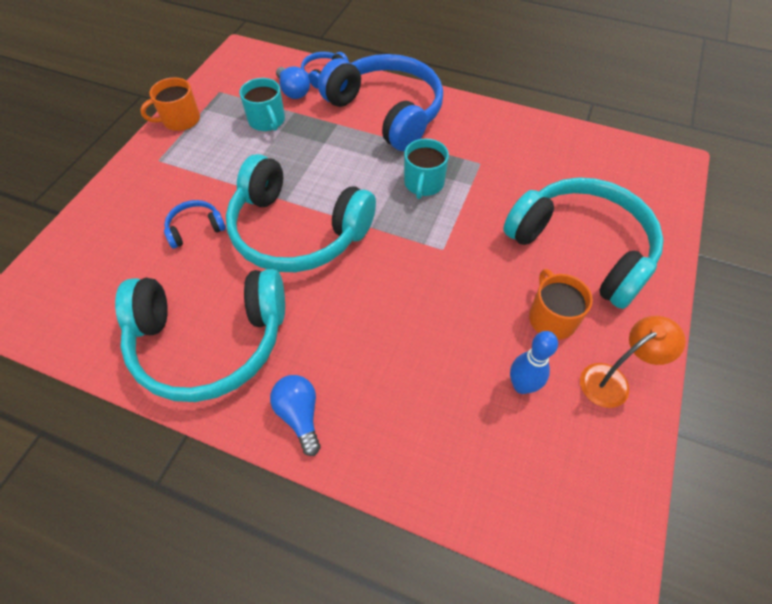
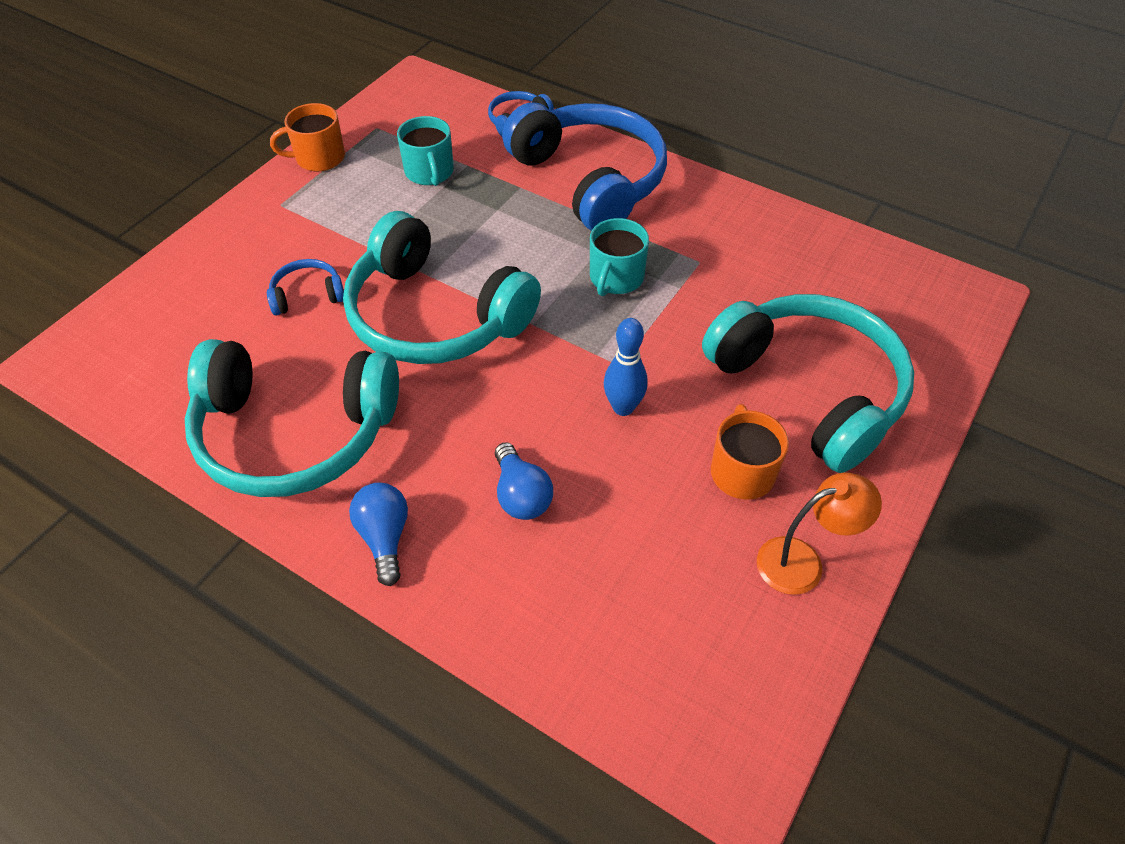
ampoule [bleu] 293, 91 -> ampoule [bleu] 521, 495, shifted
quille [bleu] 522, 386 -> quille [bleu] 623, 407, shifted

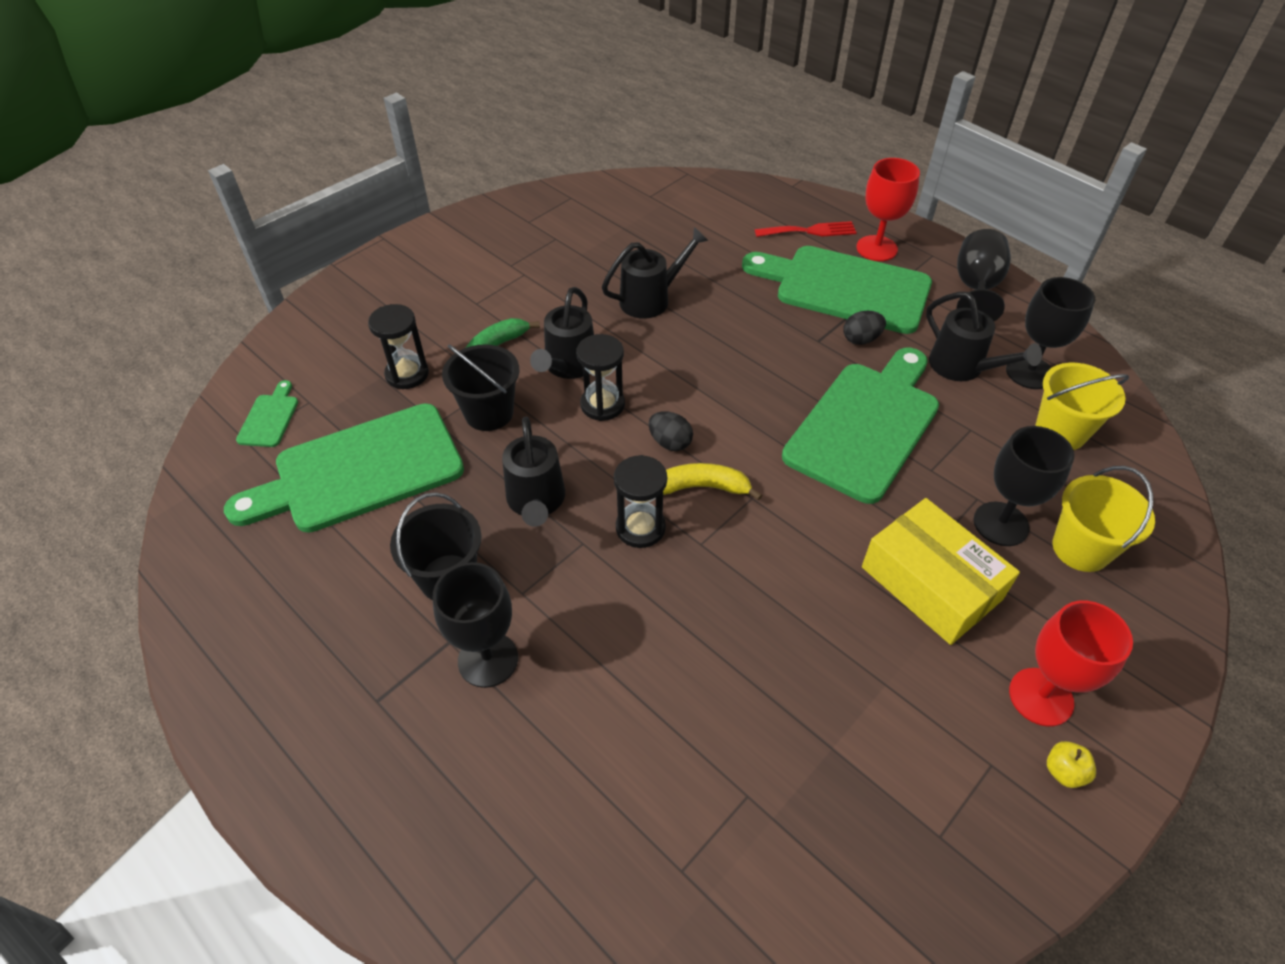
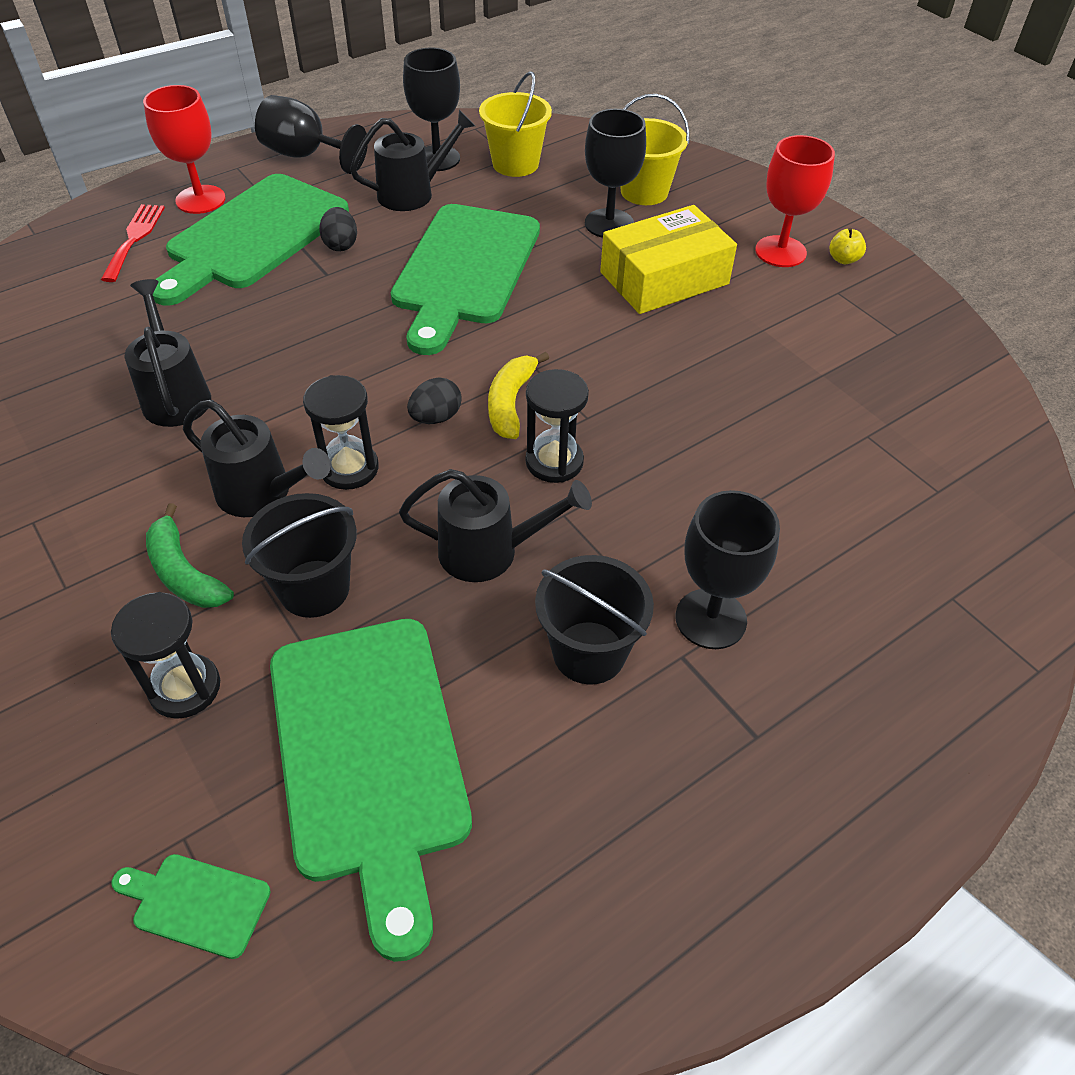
planche à découper [vert] 865, 425 -> planche à découper [vert] 464, 270, 120 degrees counterclockwise

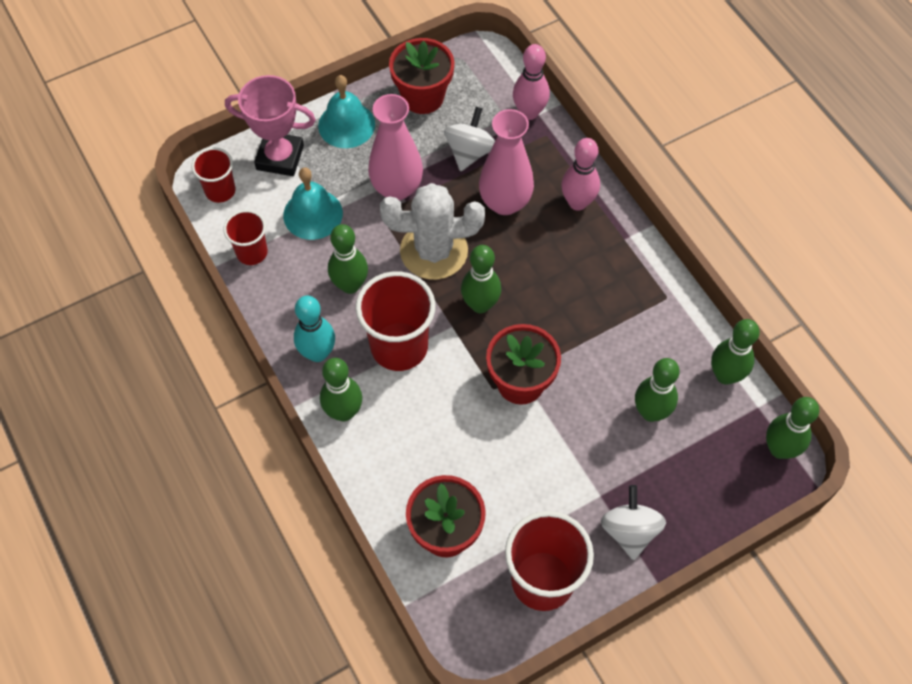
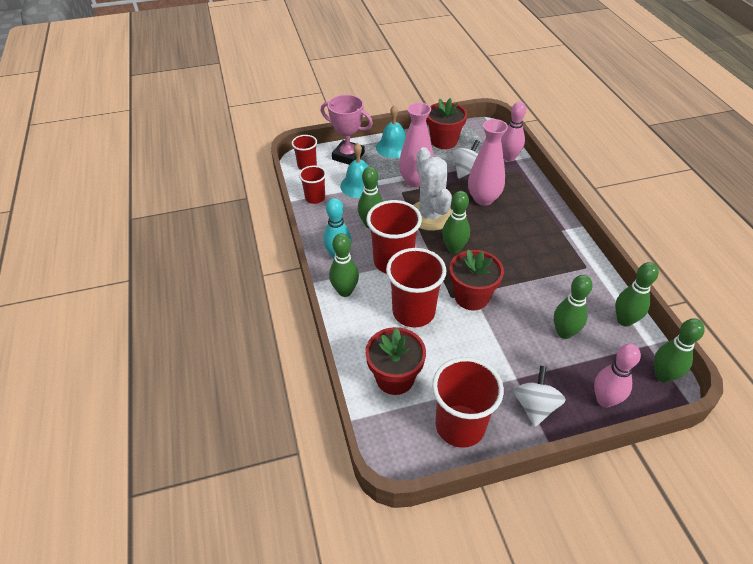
none -> gobelet [rouge] 413, 312
cactus [blanc] 434, 251 -> cactus [blanc] 430, 216, 60 degrees clockwise
quille [rose] 577, 202 -> quille [rose] 604, 400, shifted

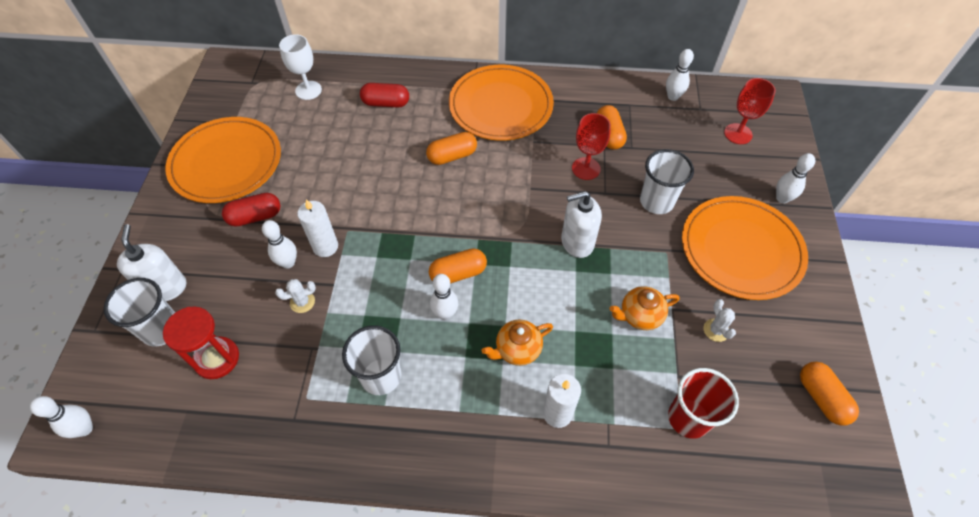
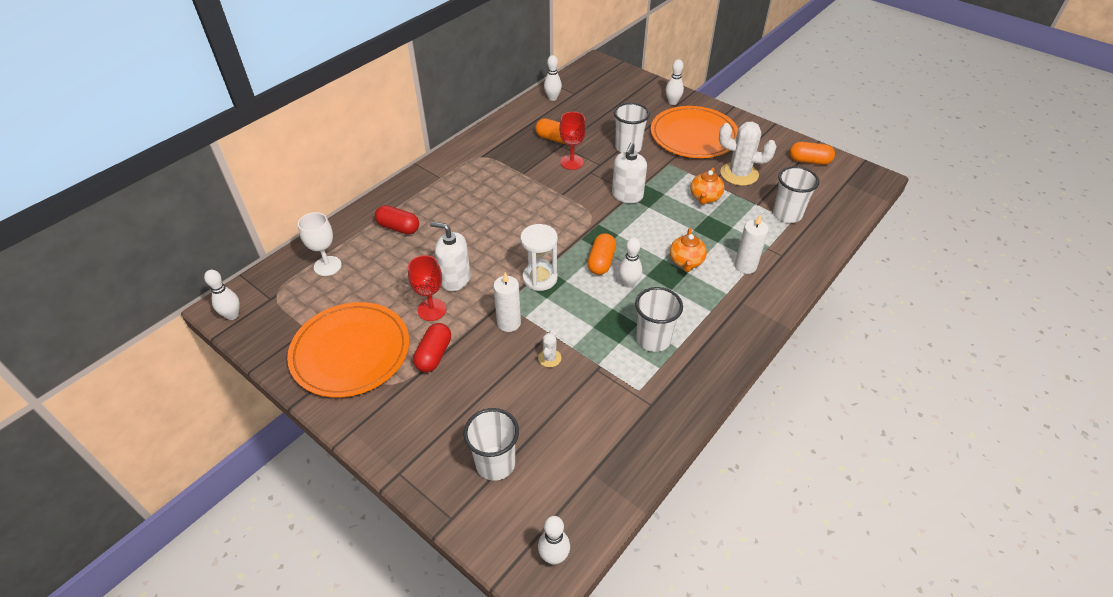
quille [blanc] 288, 263 -> quille [blanc] 232, 315, shifted
gélule [rouge] 386, 103 -> gélule [rouge] 398, 227, 75 degrees clockwise
verre à pied [rouge] 738, 134 -> verre à pied [rouge] 432, 310, shifted
distributeur de savon [blanc] 166, 288 -> distributeur de savon [blanc] 455, 279, shifted
none -> sablier [blanc] 540, 278
cactus [blanc] 716, 330 -> cactus [blanc] 739, 174, x2.09
gobelet [rouge] 688, 418 -> gobelet [blanc] 787, 214
sablier [rouge] 217, 359 -> none
gélule [orange] 452, 156 -> none
assiette [orange] 500, 106 -> none

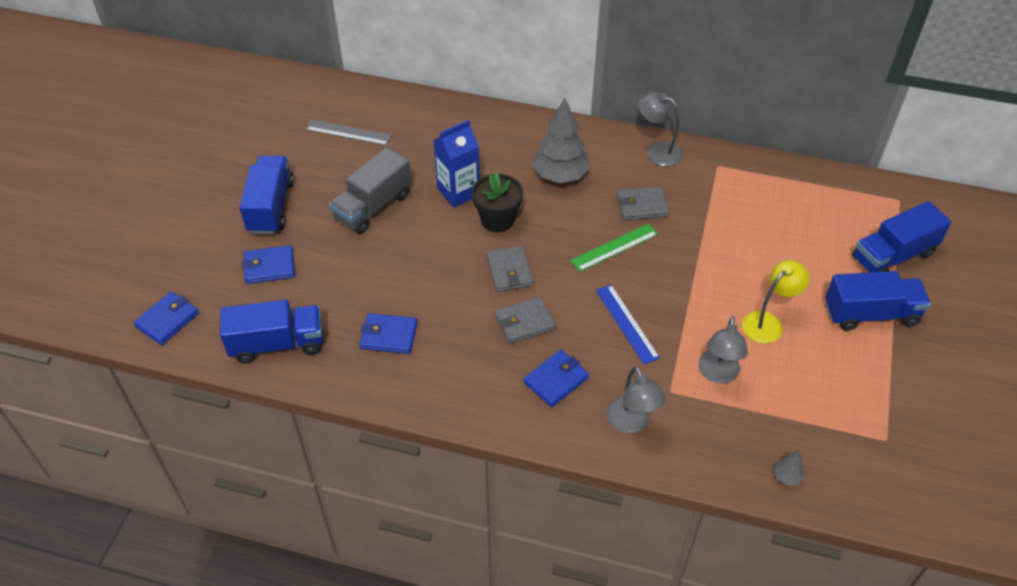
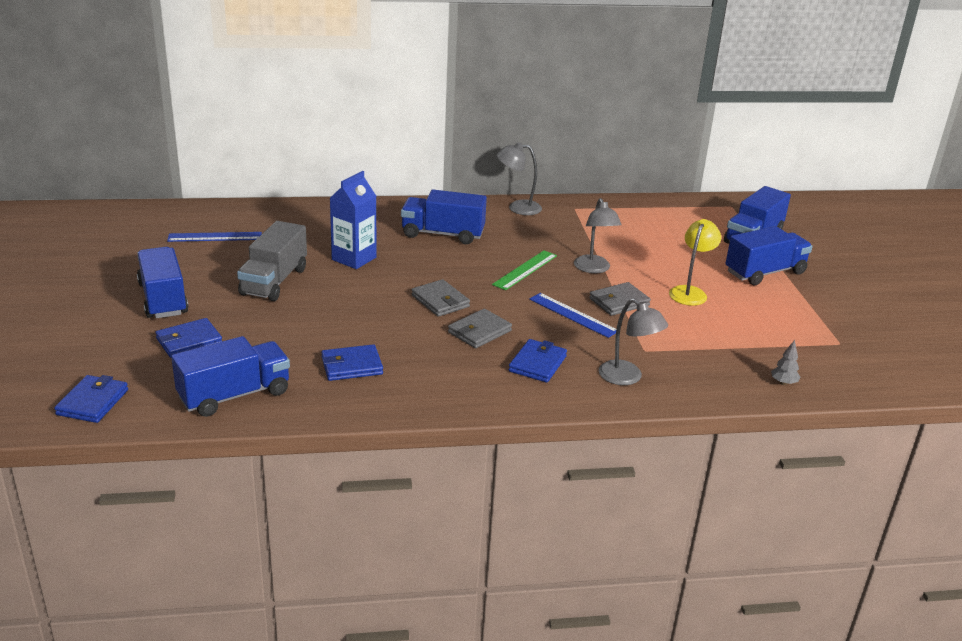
règle [gris] 348, 132 -> règle [bleu] 215, 237
arbre [gris] 560, 176 -> camion [bleu] 443, 234
lampe [gris] 717, 374 -> lampe [gris] 594, 269, shifted
portefeuille [gris] 642, 206 -> portefeuille [gris] 619, 302, shifted
pot de fleurs [noir] 497, 220 -> none

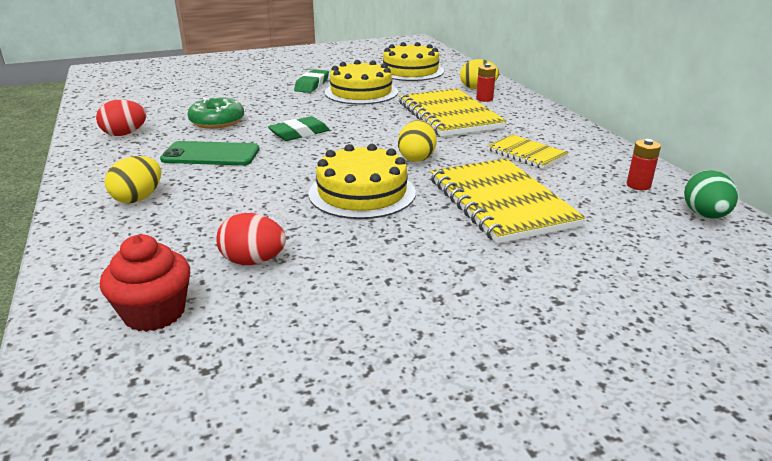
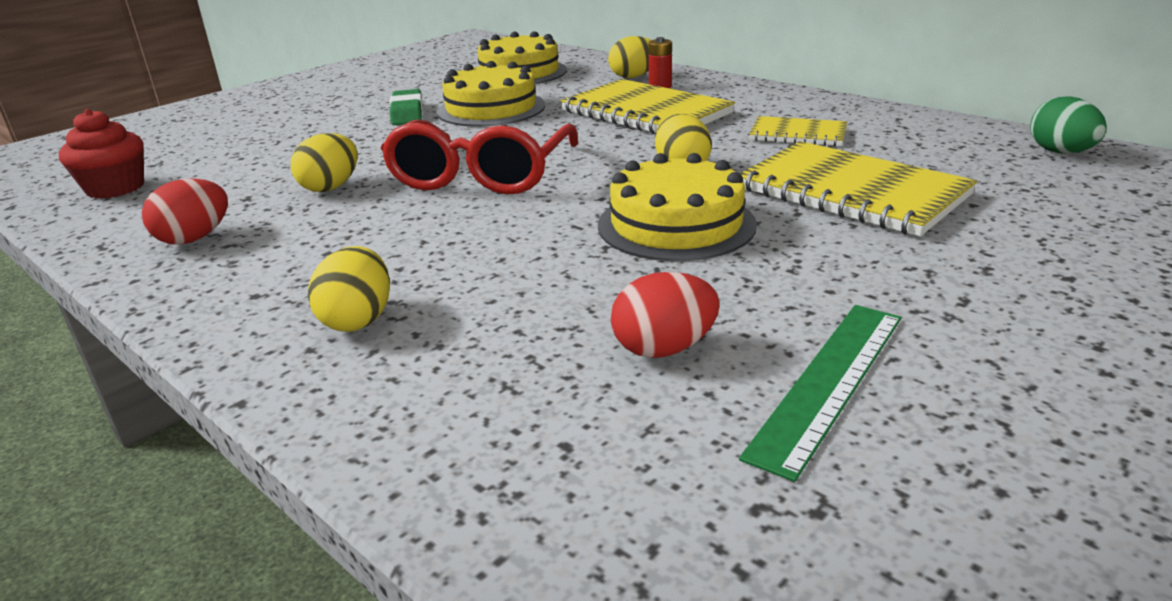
muffin [rouge] 154, 313 -> muffin [rouge] 115, 188, shifted
beignet [vert] 217, 121 -> œuf [jaune] 331, 187
gomme [vert] 299, 133 -> lunettes [rouge] 481, 175
none -> règle [vert] 828, 381
téléphone [vert] 211, 155 -> none
pile [rouge] 638, 185 -> none

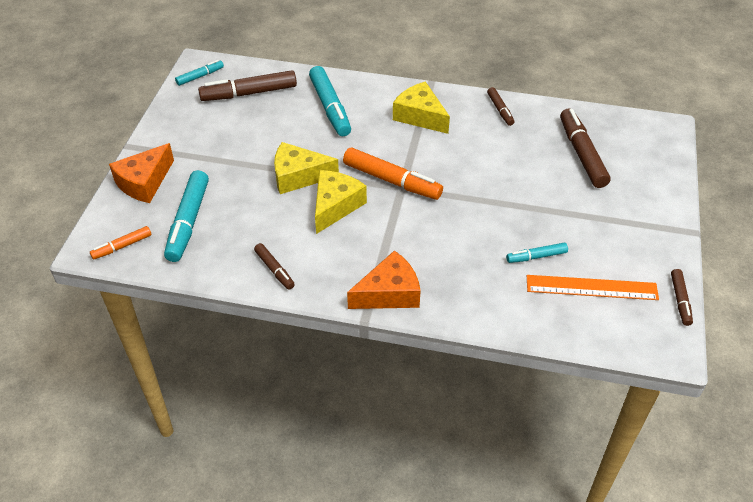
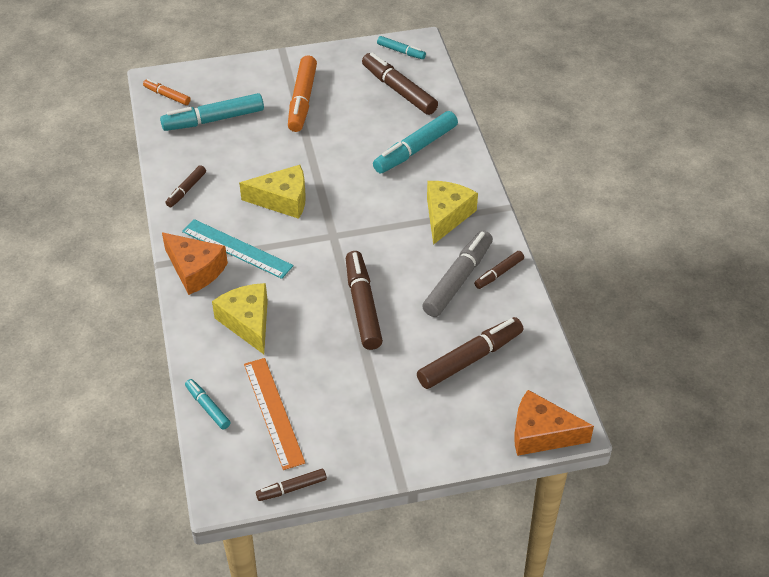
none -> règle [turquoise] 237, 249
feutre [turquoise] 536, 256 -> feutre [turquoise] 208, 407, shifted
fromage [jaune] 298, 176 -> fromage [jaune] 247, 322, shifted
feutre [orange] 392, 181 -> feutre [orange] 302, 100, shifted
none -> feutre [marron] 363, 306
none -> feutre [gris] 458, 280
fromage [orange] 144, 182 -> fromage [orange] 541, 434, shifted

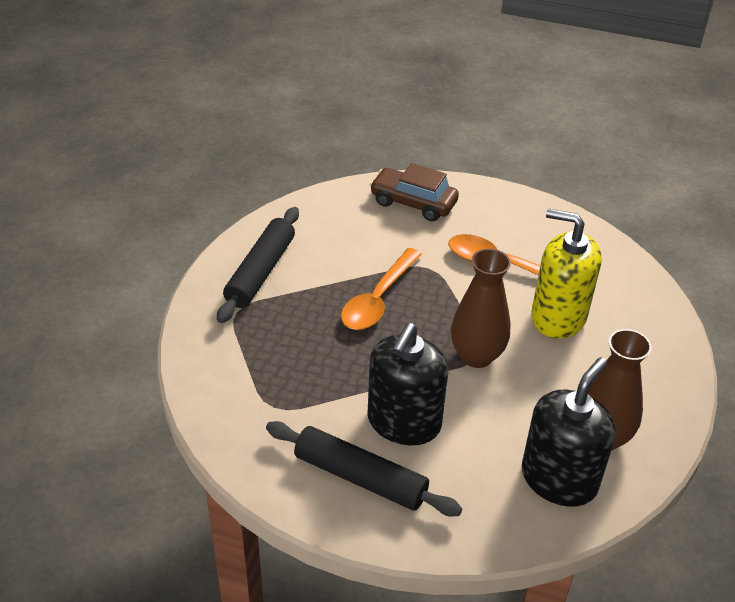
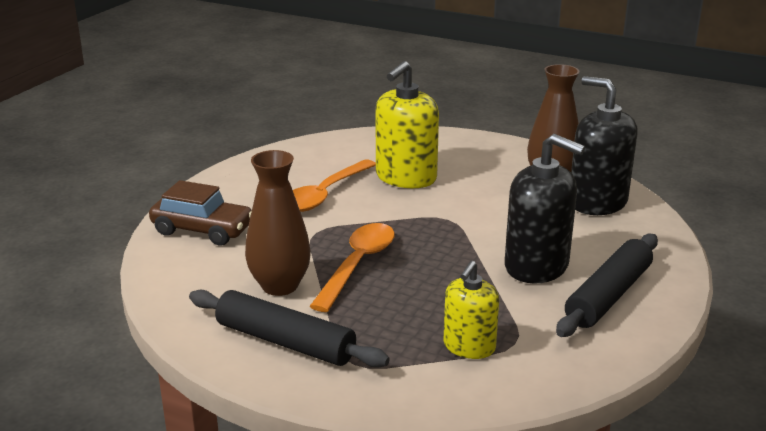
voiture [marron] 413, 203 -> voiture [marron] 203, 230, 105 degrees counterclockwise
vase [marron] 476, 356 -> vase [marron] 280, 286, shifted
cuillère [orange] 378, 299 -> cuillère [orange] 357, 265, 105 degrees counterclockwise
none -> distributeur de savon [jaune] 469, 346

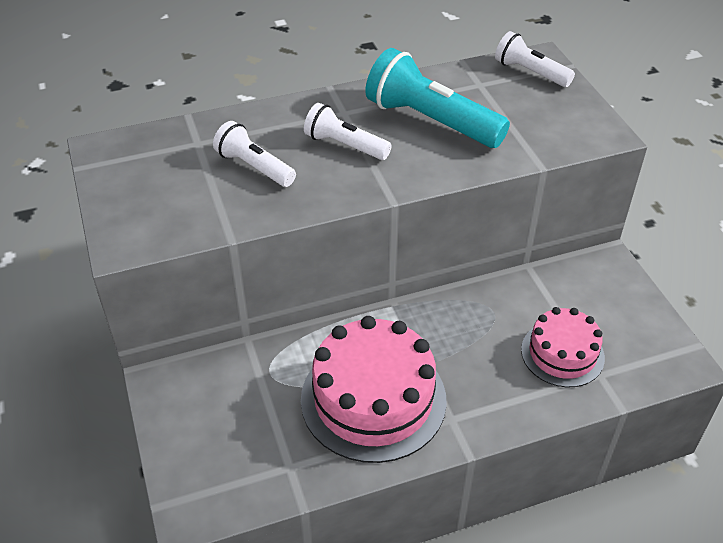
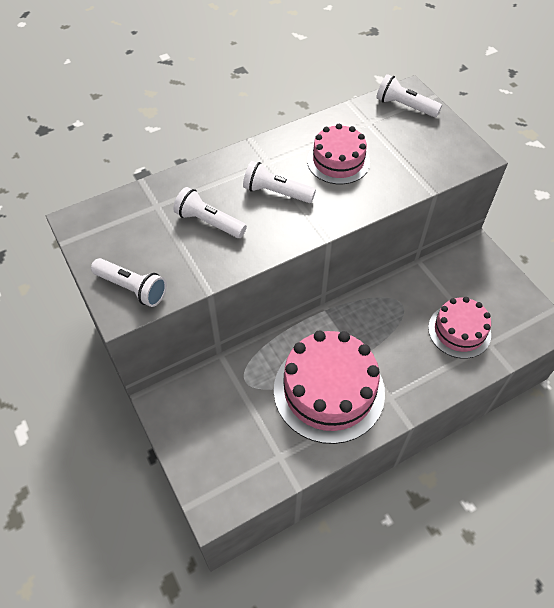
none -> lampe de poche [blanc] 132, 288
lampe de poche [turquoise] 430, 121 -> gâteau [rose] 338, 161

